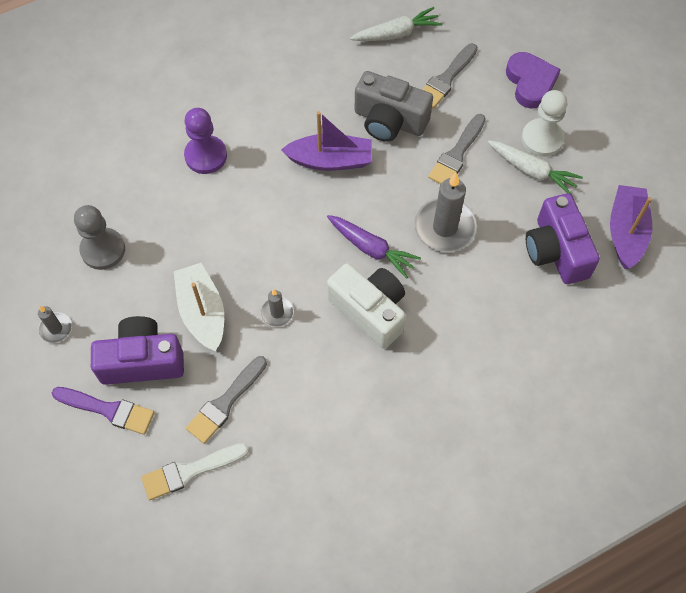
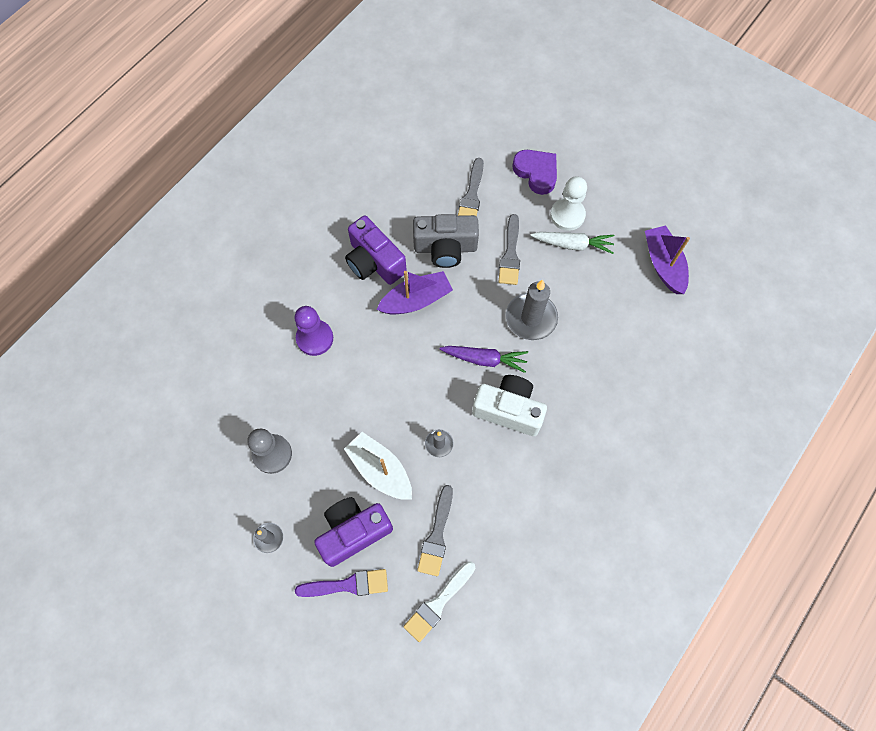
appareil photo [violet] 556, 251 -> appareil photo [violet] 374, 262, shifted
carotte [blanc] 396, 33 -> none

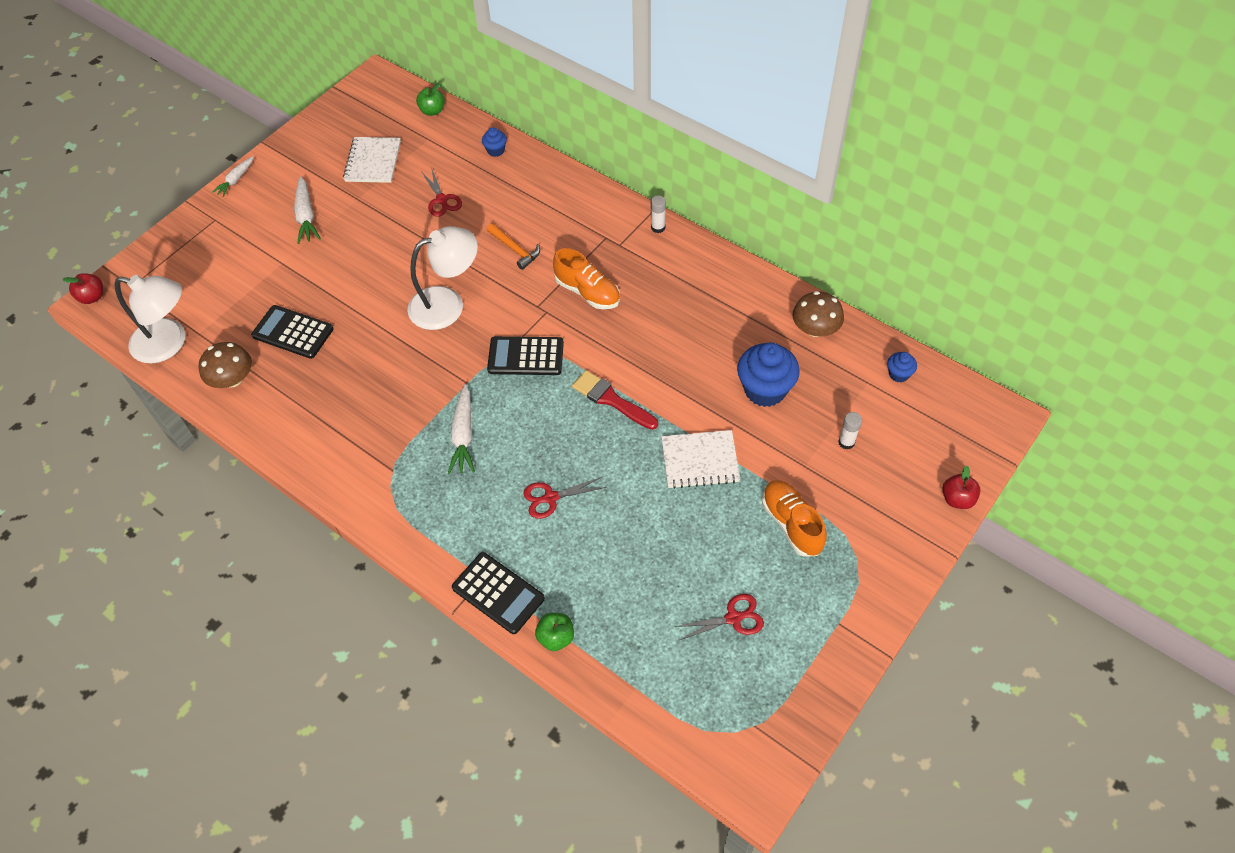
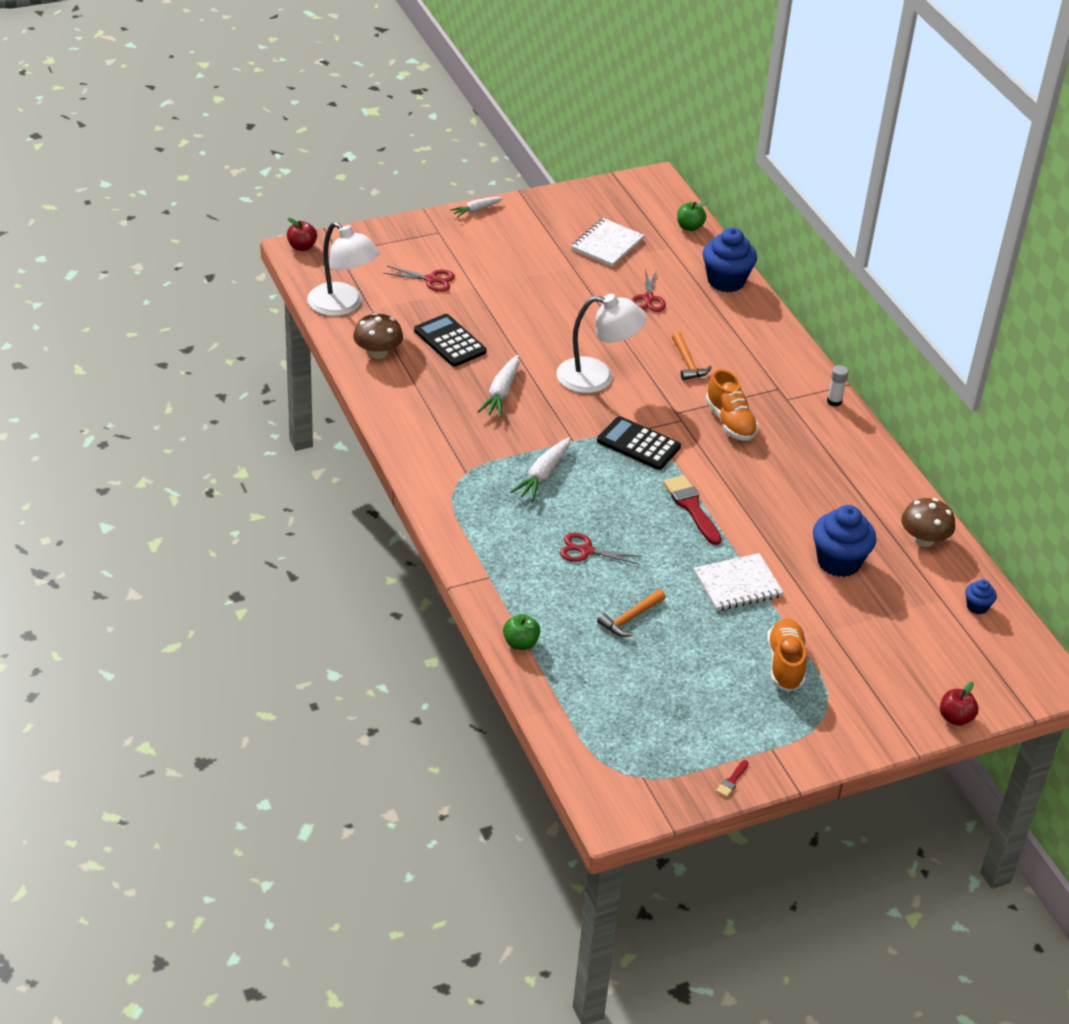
ciseaux [rouge] 734, 618 -> ciseaux [rouge] 431, 280, shifted
carotte [blanc] 306, 216 -> carotte [blanc] 501, 393, shifted
none -> marteau [orange] 630, 618
carnet [blanc] 700, 461 -> carnet [blanc] 737, 584, 45 degrees counterclockwise
muffin [bleu] 496, 150 -> muffin [bleu] 726, 281, x2.06
none -> pinceau [rouge] 732, 780
calculatrice [noir] 498, 593 -> none
bâton de colle [blanc] 846, 442 -> none

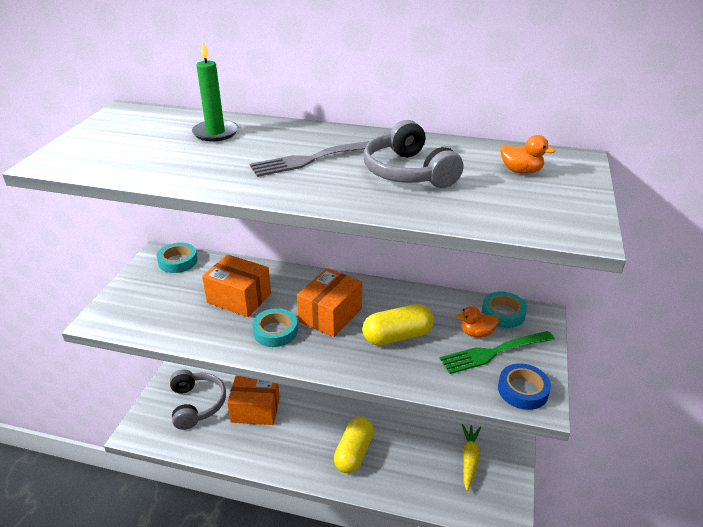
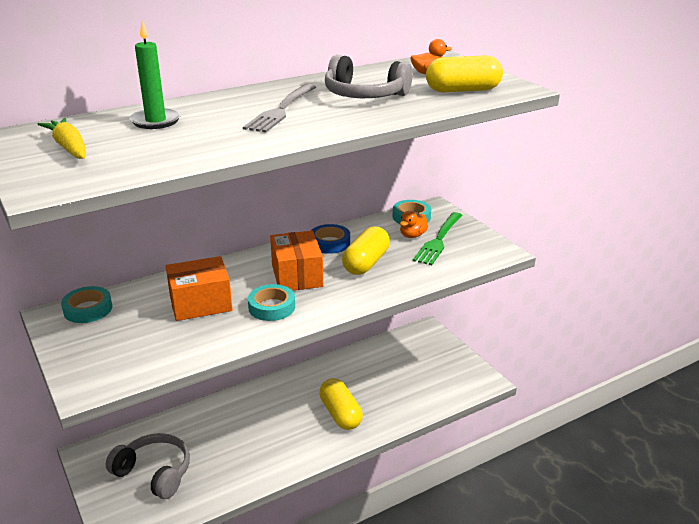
carotte [jaune] 469, 459 -> carotte [jaune] 69, 147, shifted
ruban adhésif [bleu] 522, 390 -> ruban adhésif [bleu] 330, 243, shifted
none -> gélule [jaune] 463, 90
boîte [orange] 255, 410 -> none

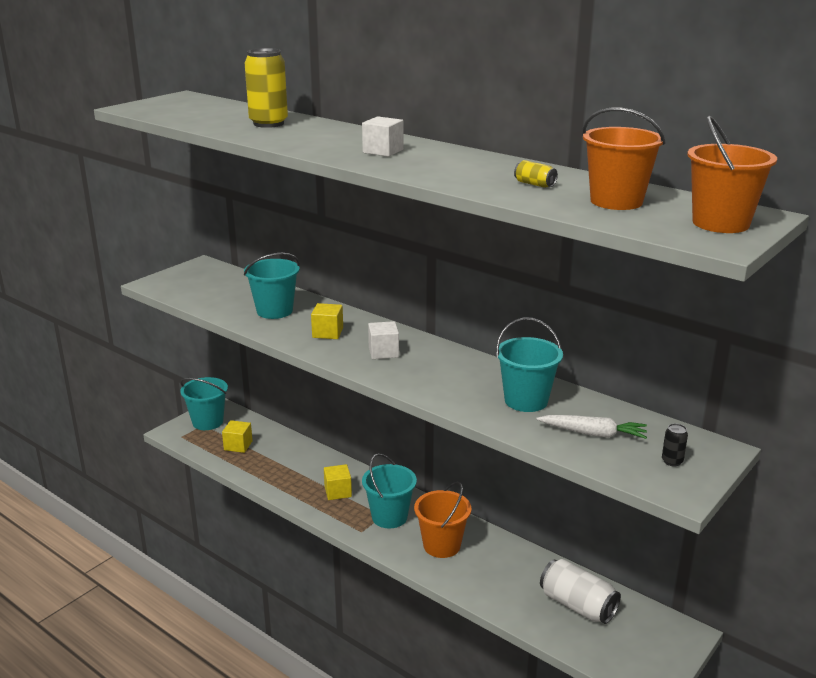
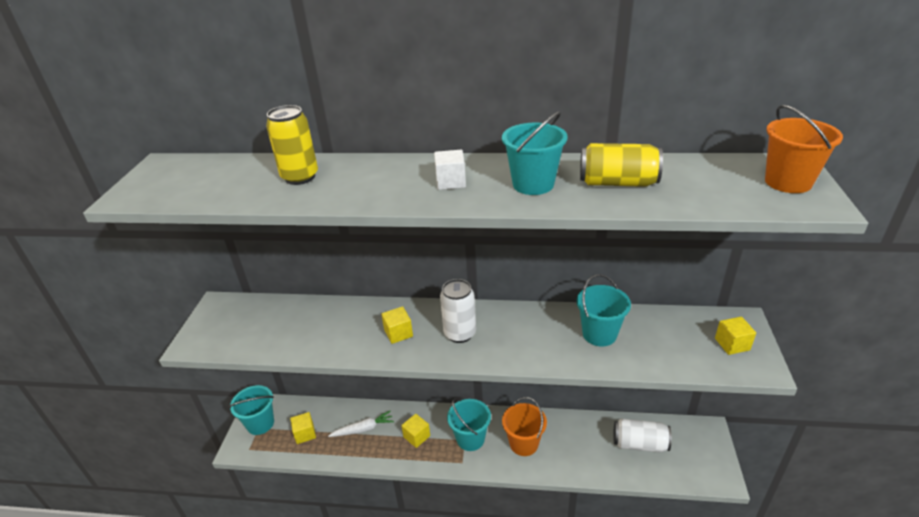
carotte [blanc] 592, 433 -> carotte [blanc] 363, 429, shifted
cube [blanc] 383, 352 -> canette [blanc] 460, 333
seau [turquoise] 274, 311 -> seau [turquoise] 533, 184, shifted
canette [jaune] 534, 184 -> canette [jaune] 617, 183, x2.21
canette [noir] 672, 461 -> cube [jaune] 732, 344
seau [orange] 616, 201 -> none

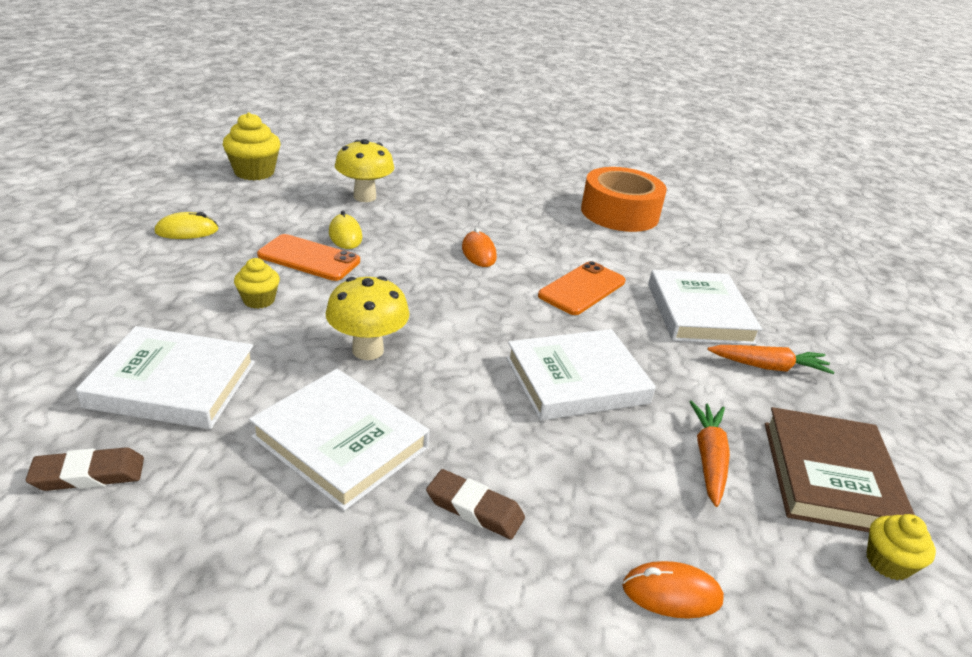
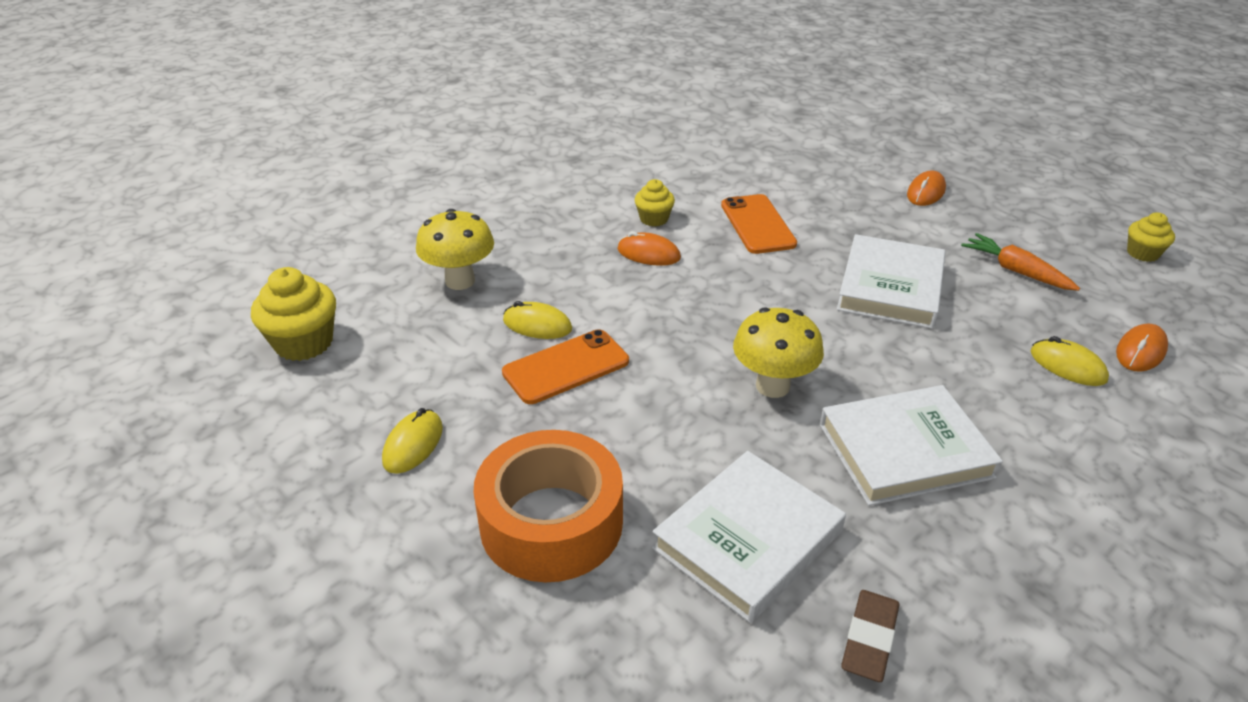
ruban adhésif [orange] 619, 213 -> ruban adhésif [orange] 551, 522, shifted
muffin [jaune] 259, 300 -> muffin [jaune] 654, 219, shifted
carotte [orange] 768, 367 -> souris [orange] 925, 192
none -> souris [jaune] 1067, 366
gomme [marron] 474, 509 -> none
livre [blanc] 699, 313 -> none
livre [marron] 830, 477 -> none

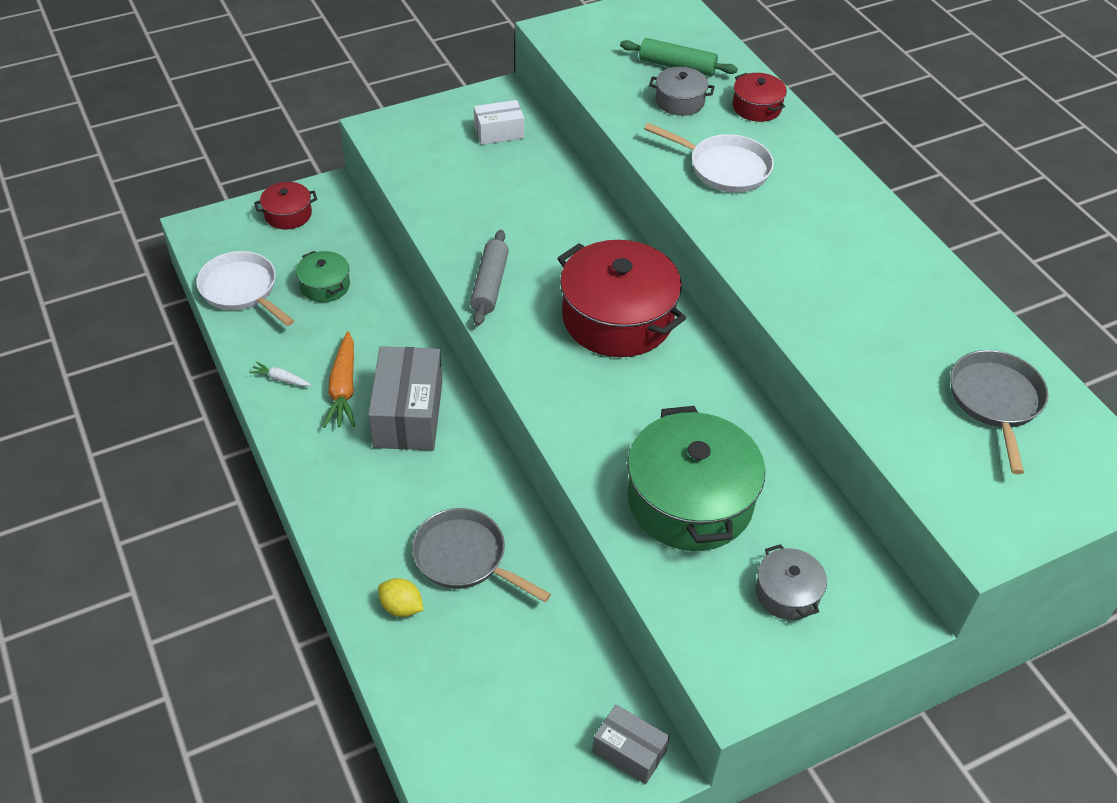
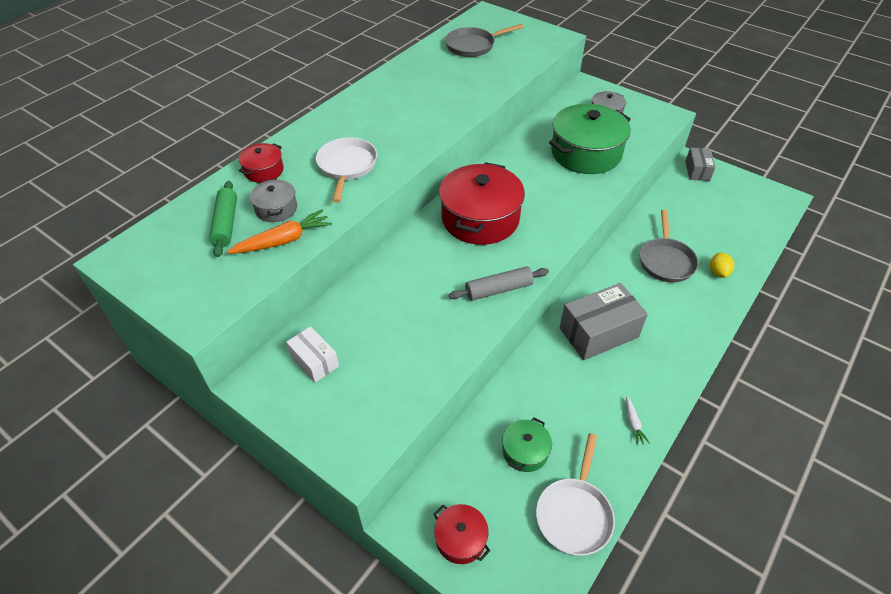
carotte [orange] 343, 388 -> carotte [orange] 283, 240, shifted

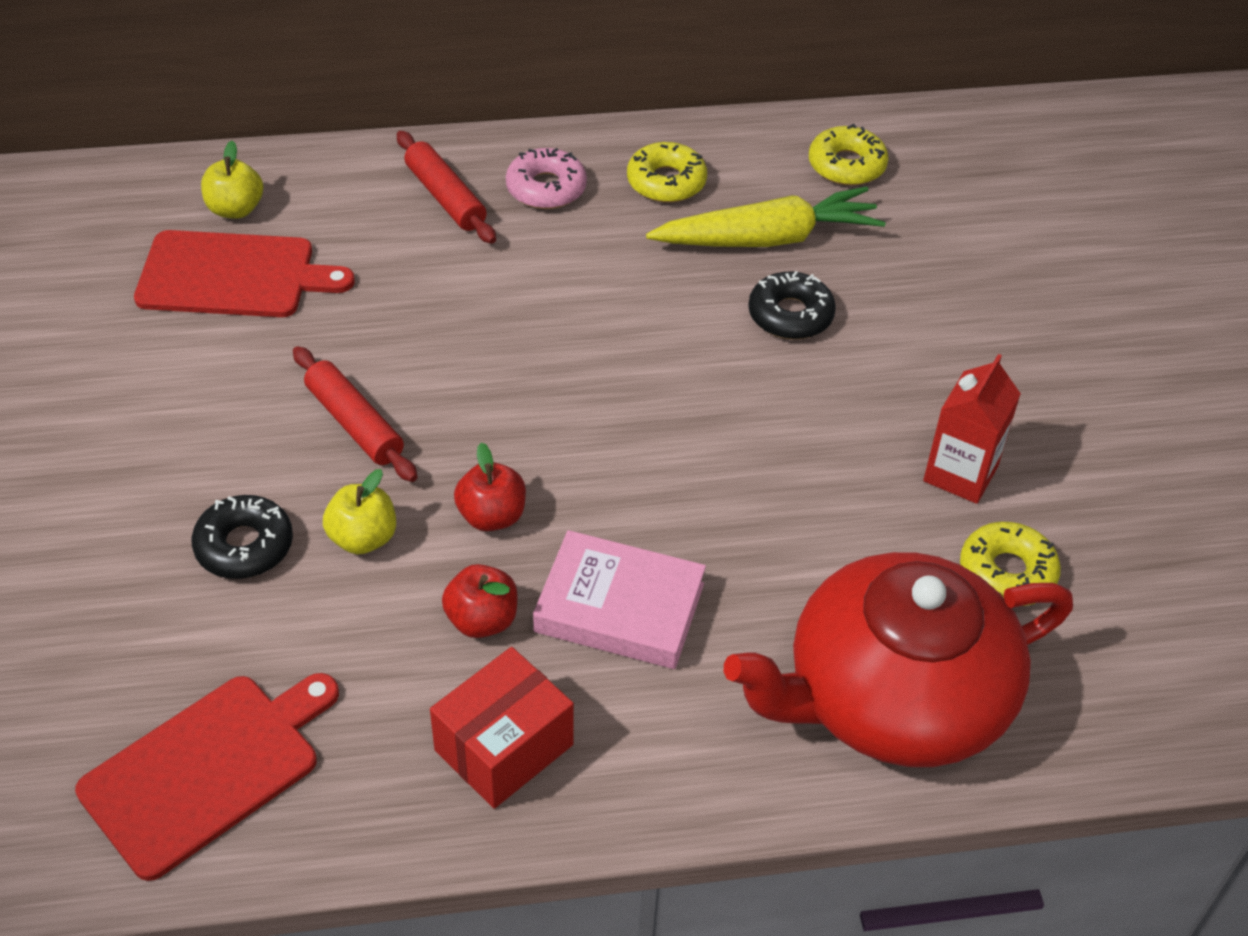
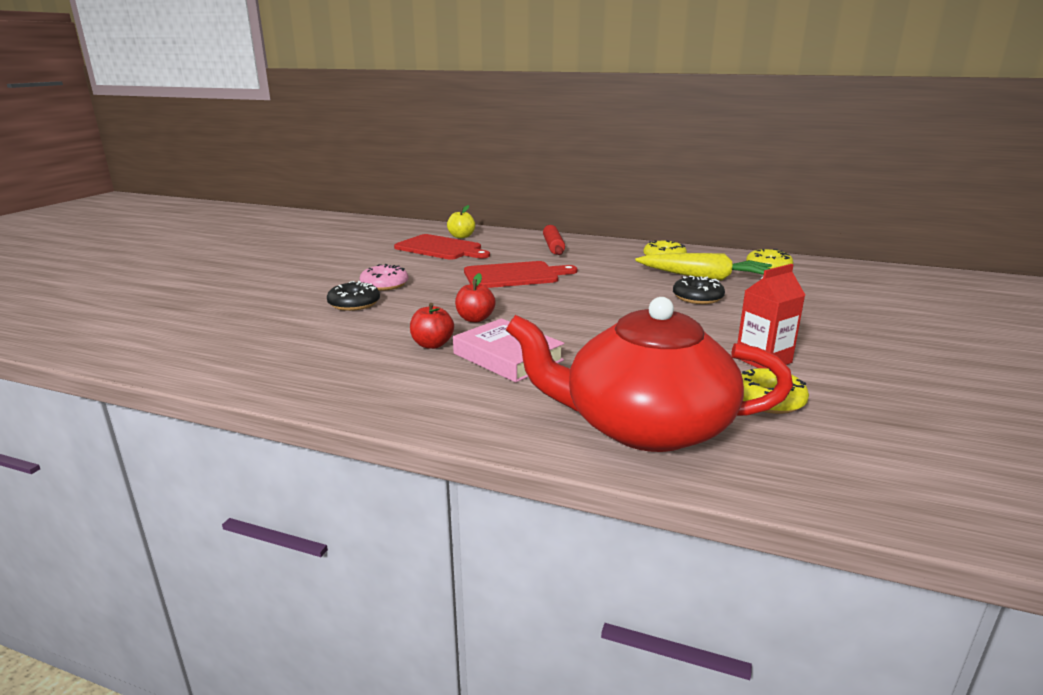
beignet [rose] 546, 188 -> beignet [rose] 384, 284, shifted
planche à découper [rouge] 207, 770 -> planche à découper [rouge] 514, 275, shifted
rouleau à pâtisserie [rouge] 354, 424 -> none
pomme [jaune] 363, 538 -> none
boîte [rouge] 504, 747 -> none

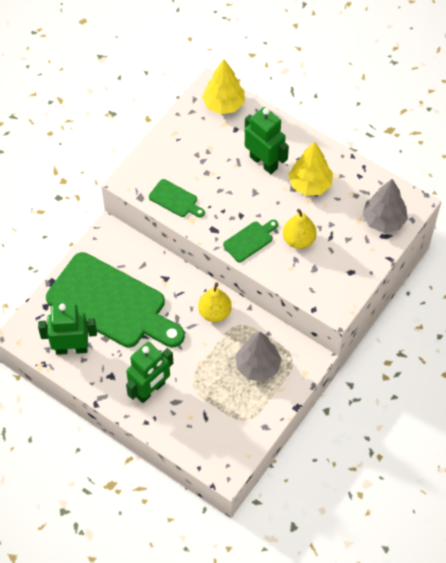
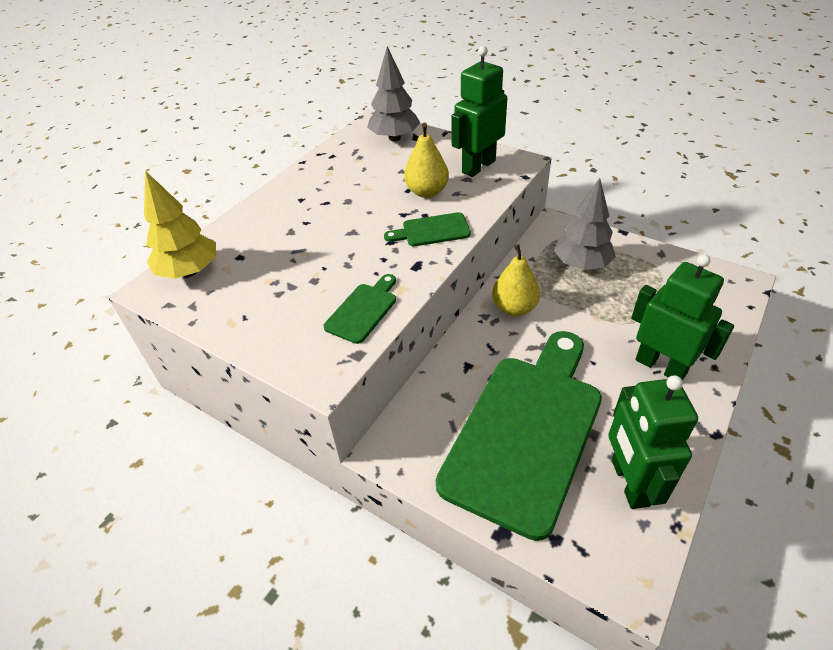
planche à découper [vert] 250, 240 -> planche à découper [vert] 432, 230, 60 degrees counterclockwise
robot [vert] 264, 162 -> robot [vert] 478, 166, shifted
arbre [jaune] 310, 184 -> none

